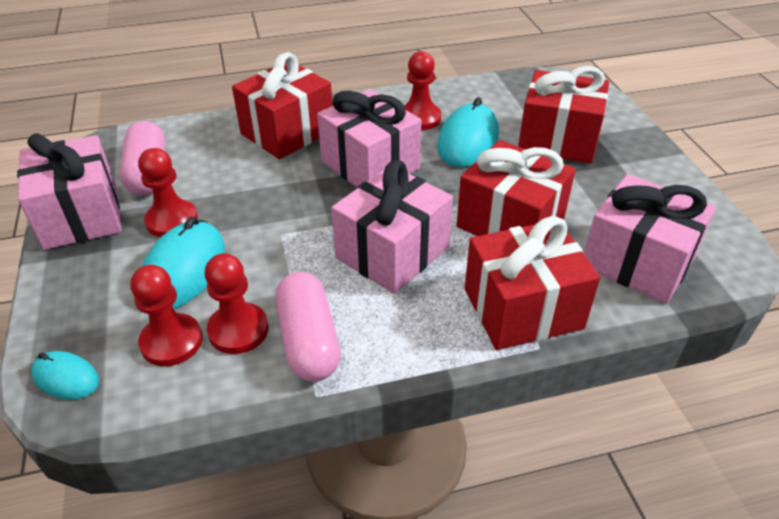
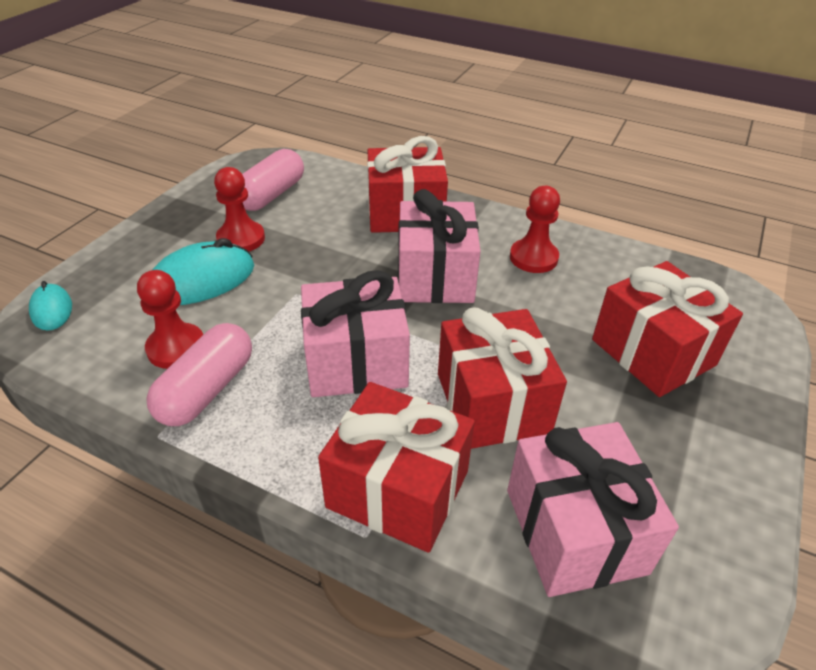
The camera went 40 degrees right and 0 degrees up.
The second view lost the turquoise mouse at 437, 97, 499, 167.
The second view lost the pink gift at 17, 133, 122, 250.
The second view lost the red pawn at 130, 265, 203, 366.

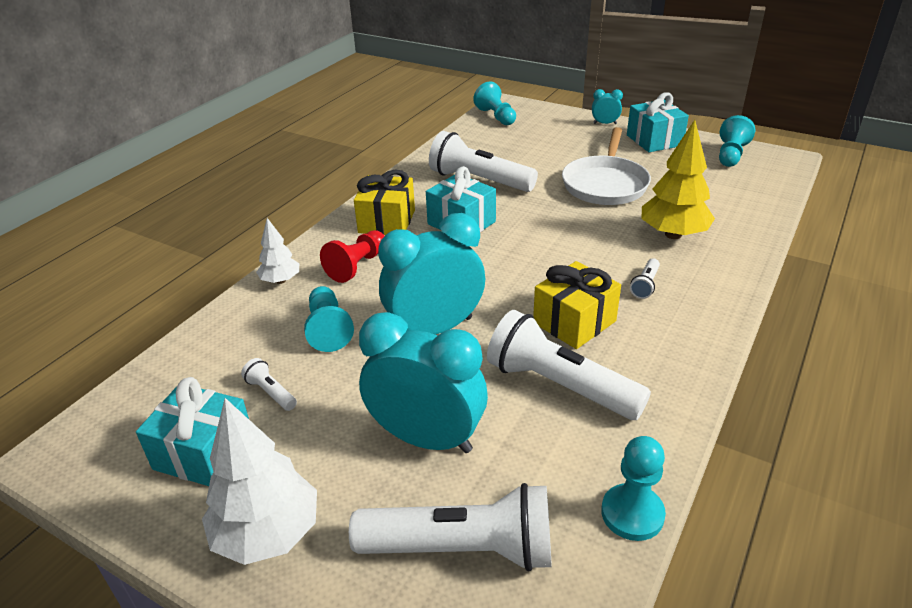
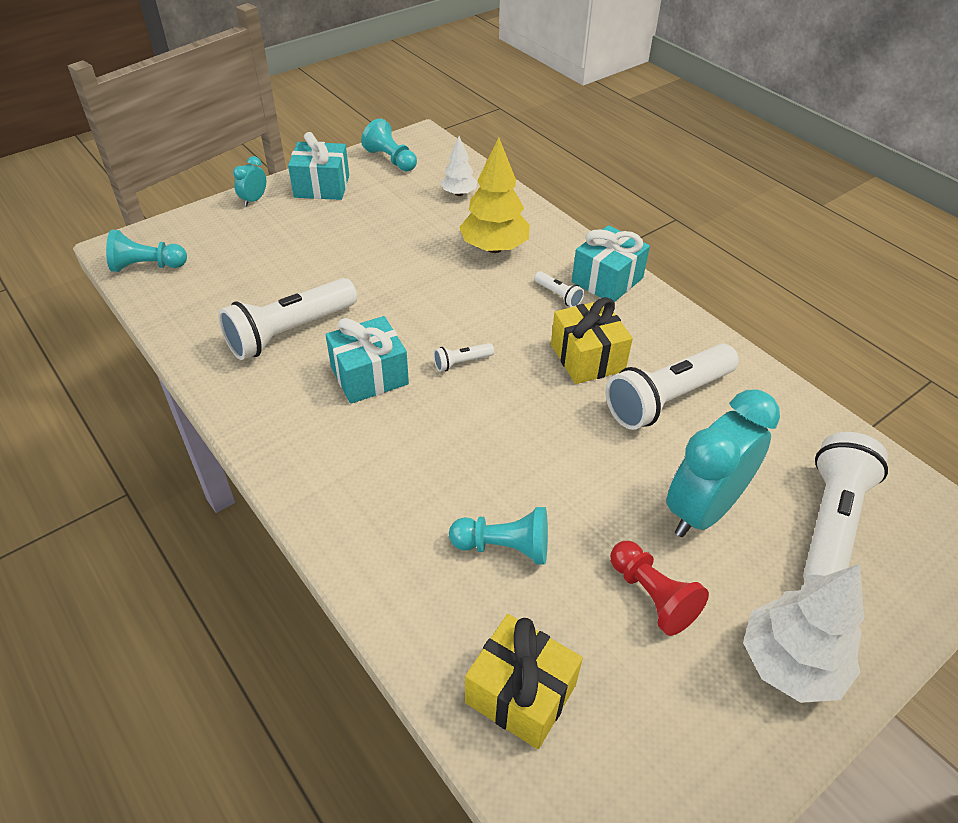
The camera went 70 degrees left and 10 degrees up.
The second view lost the white pan at 562, 127, 651, 205.
The yellow gift ended up elsewhere, having gone from 354, 170, 415, 235 to 465, 614, 583, 749.
The second view lost the turquoise clock at 378, 213, 485, 335.
The white tree ended up elsewhere, having gone from 256, 218, 299, 284 to 441, 136, 477, 196.
The red pawn ended up elsewhere, having gone from 320, 230, 385, 283 to 610, 541, 709, 636.
The white flashlight ended up elsewhere, having gone from 241, 358, 297, 411 to 433, 343, 494, 372.
The turquoise gift ended up elsewhere, having gone from 136, 377, 249, 486 to 572, 225, 650, 302.
The second view lost the turquoise pawn at 601, 436, 666, 541.

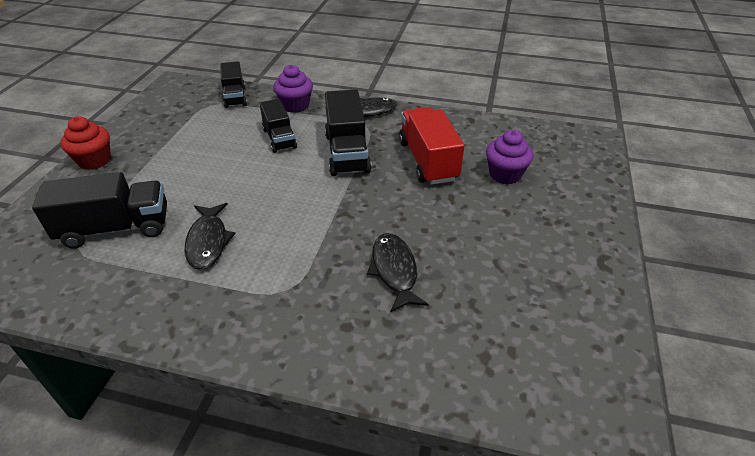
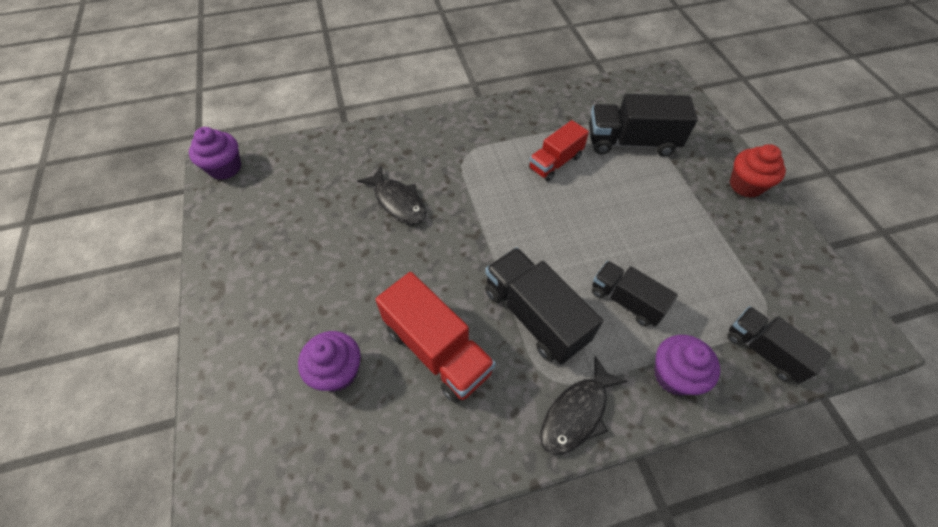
The camera went 150 degrees right and 15 degrees up.
The black truck at 32, 172, 167, 248 ended up facing another way, 45 degrees clockwise from before.
Where the black fish stood at 185, 203, 235, 270, the red truck came to stand at 529, 120, 589, 181.
The second view gained the purple cupcake at 189, 127, 241, 180.

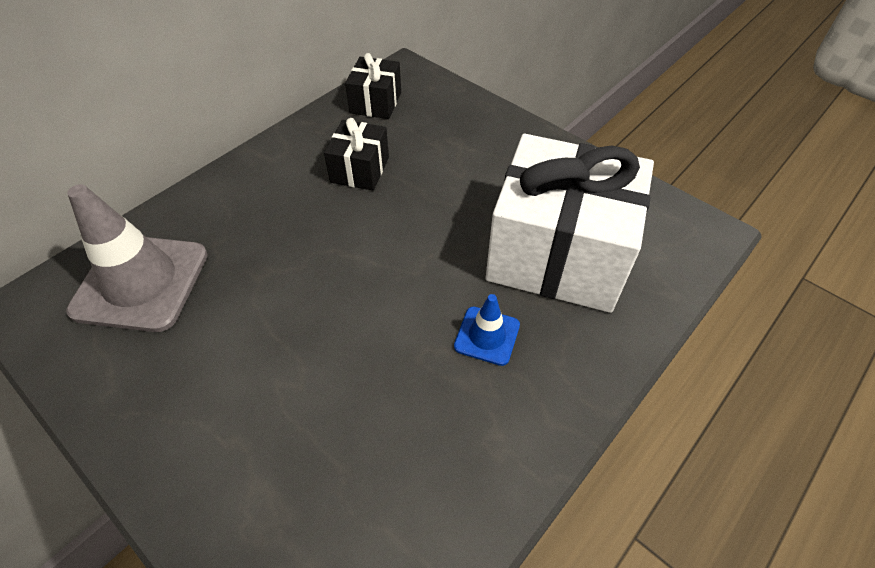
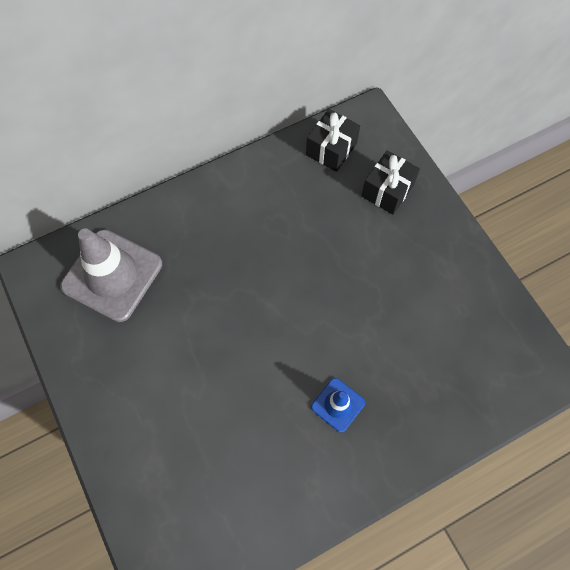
The camera went 20 degrees right and 15 degrees up.
The black gift ended up elsewhere, having gone from 324, 118, 389, 191 to 362, 150, 420, 215.
The second view lost the white gift at 486, 134, 654, 313.

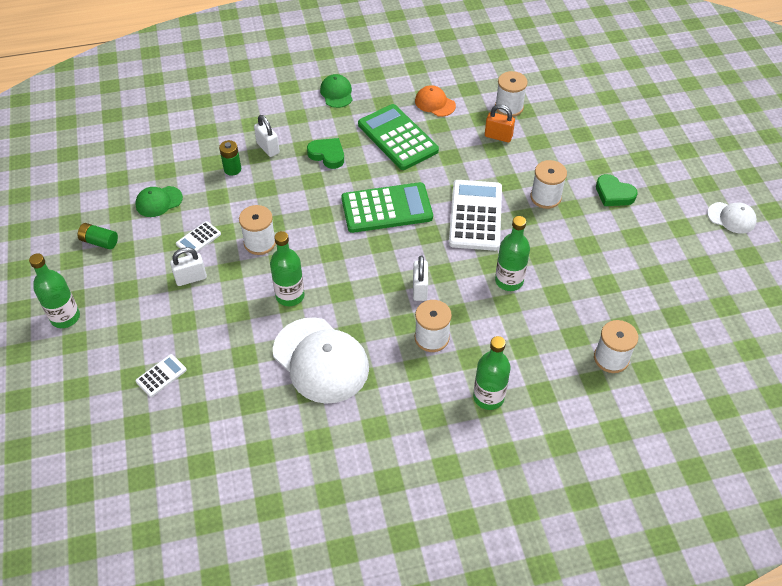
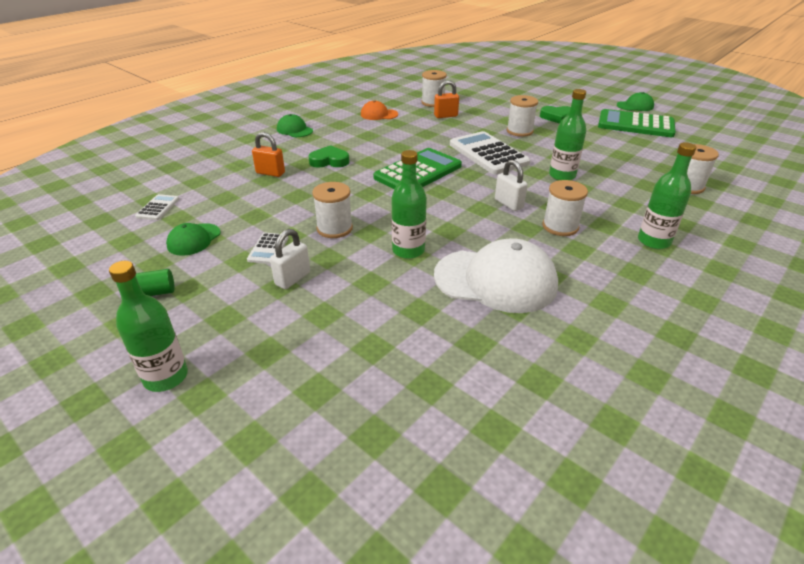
The camera went 35 degrees left and 15 degrees down.
The green calculator ended up elsewhere, having gone from 358, 104, 439, 170 to 598, 109, 676, 137.
What was the white padlock at 254, 115, 280, 157 turned into the orange padlock at 252, 132, 285, 177.
The second view lost the green battery at 219, 140, 241, 176.
What was the white cap at 707, 202, 757, 234 turned into the green cap at 617, 92, 654, 111.
The white calculator ended up elsewhere, having gone from 136, 354, 187, 397 to 135, 194, 179, 220.

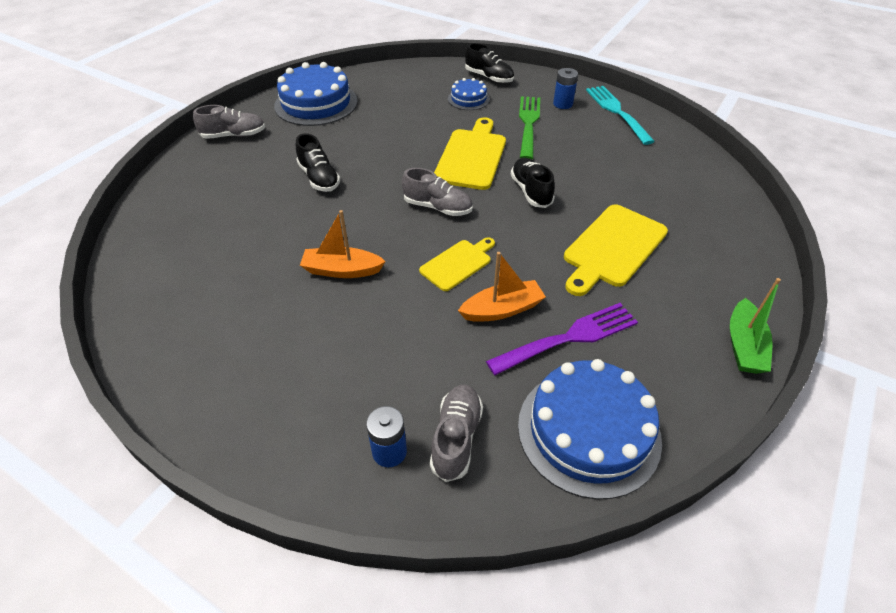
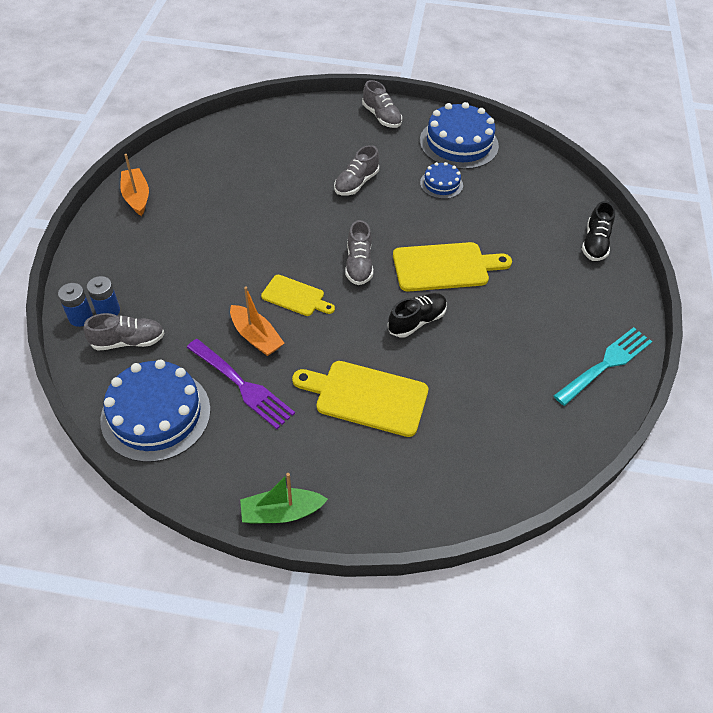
The camera went 65 degrees right and 5 degrees up.
The blue battery ended up elsewhere, having gone from 553, 68, 578, 109 to 58, 283, 93, 327.
The blue cake ended up elsewhere, having gone from 448, 78, 490, 110 to 420, 162, 463, 199.
The second view lost the green fork at 519, 96, 540, 159.
What was the black shoe at 296, 133, 340, 192 turned into the grey shoe at 334, 145, 379, 195.
The orange boat ended up elsewhere, having gone from 300, 210, 386, 278 to 120, 154, 149, 216.

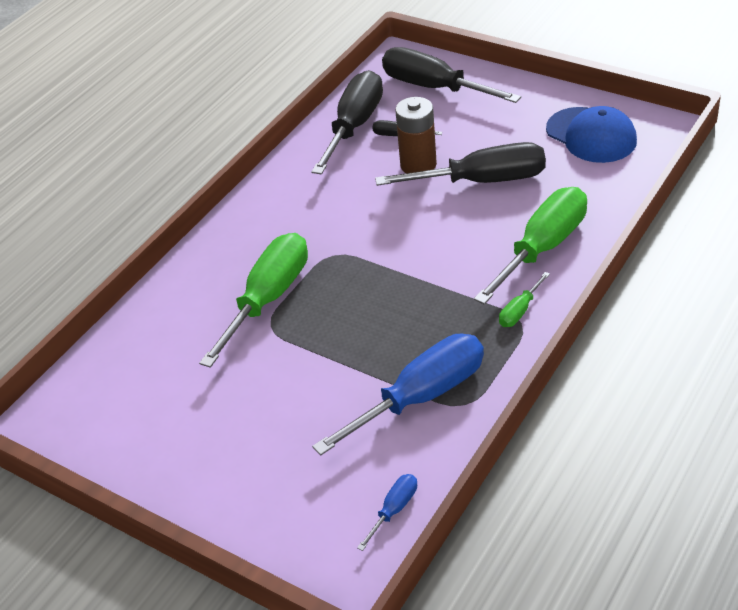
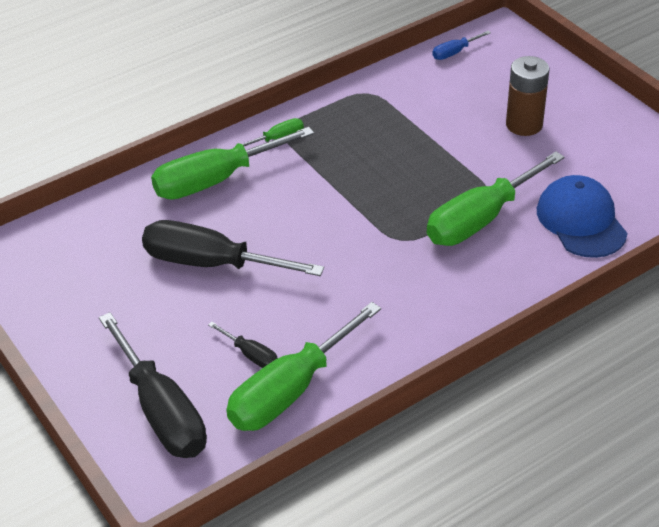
The camera went 160 degrees left and 0 degrees up.
What was the black screwdriver at 311, 70, 383, 175 turned into the green screwdriver at 226, 302, 381, 431.
The brown battery ended up elsewhere, having gone from 395, 97, 437, 173 to 506, 56, 549, 136.
The blue cap ended up elsewhere, having gone from 546, 106, 637, 163 to 537, 175, 628, 258.
The second view lost the blue screwdriver at 312, 334, 484, 456.

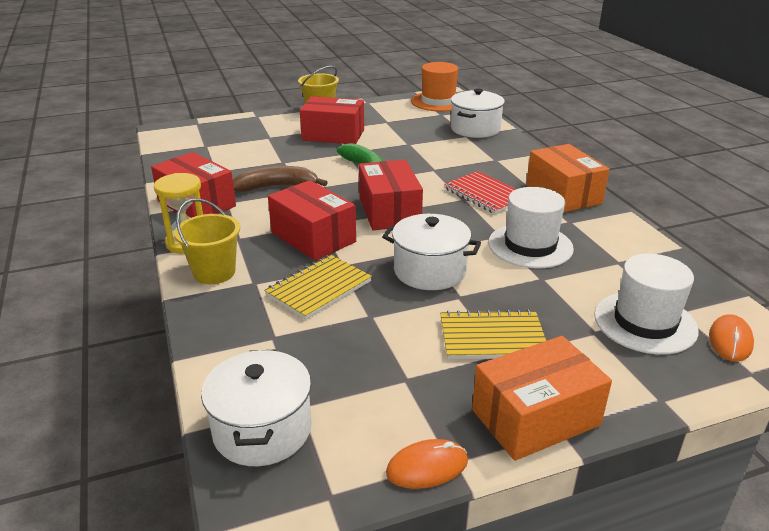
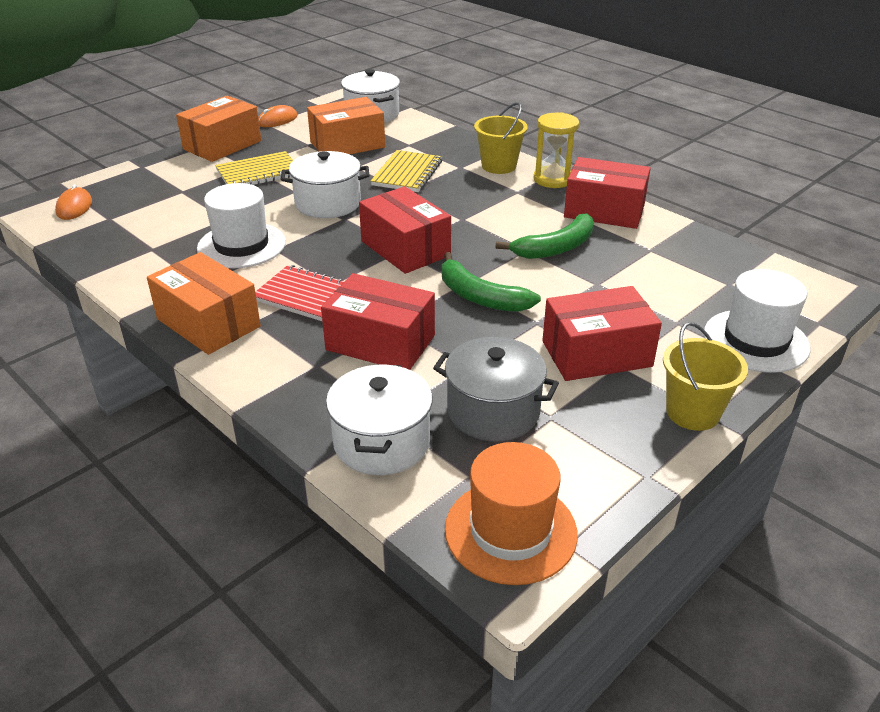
The camera went 155 degrees right and 5 degrees up.
What was the brown banana at 233, 166, 328, 192 turned into the green banana at 496, 213, 594, 259.
The red box ended up elsewhere, having gone from 268, 180, 356, 261 to 321, 273, 435, 370.
The white hat ended up elsewhere, having gone from 594, 254, 699, 355 to 704, 269, 810, 373.
The second view gained the orange box at 307, 97, 385, 154.
The second view gained the grey pot at 433, 337, 559, 442.

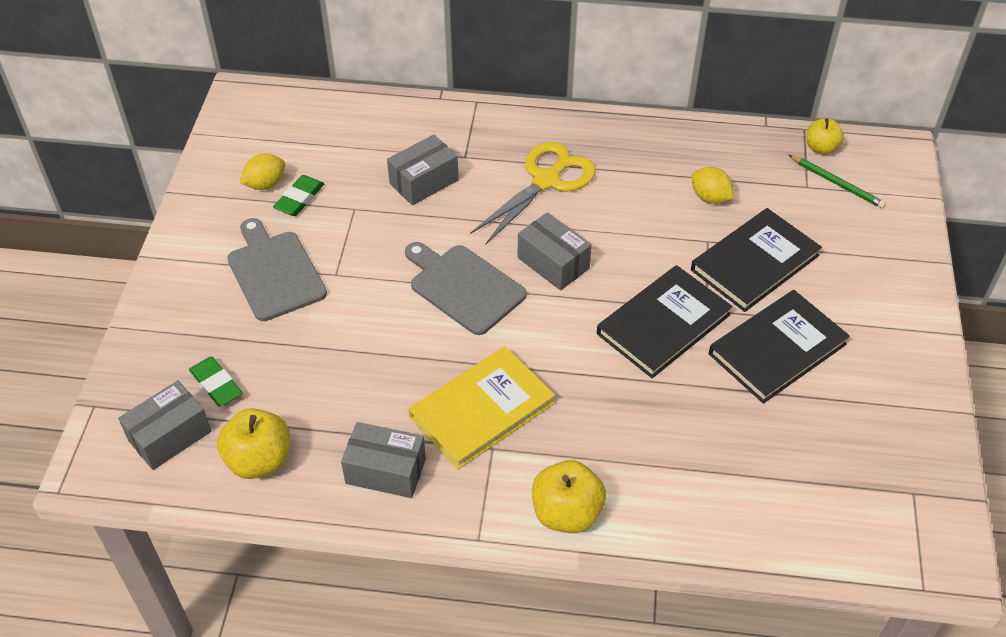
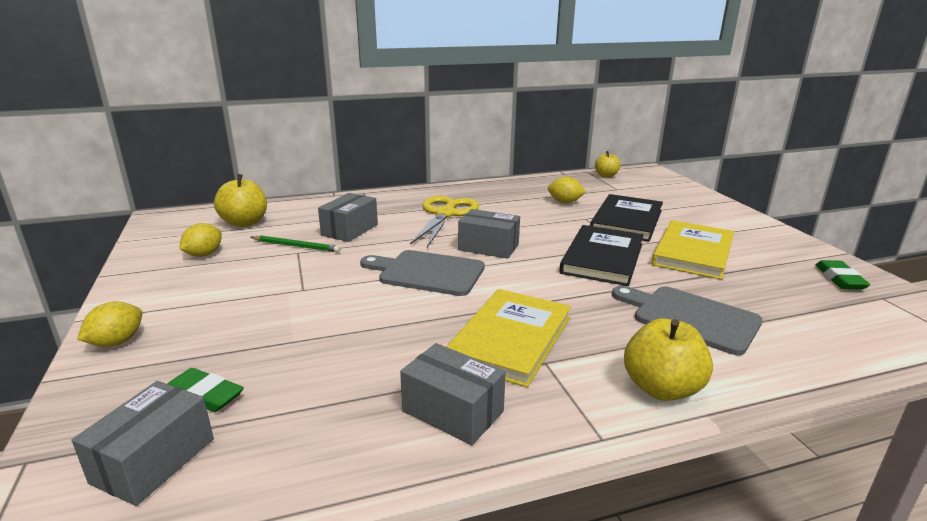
The camera went 25 degrees left and 25 degrees down.
The green pencil ended up elsewhere, having gone from 789, 155, 886, 209 to 251, 235, 340, 252.
The green eraser ended up elsewhere, having gone from 273, 175, 324, 216 to 815, 260, 870, 290.
The grey cutting board ended up elsewhere, having gone from 227, 218, 327, 321 to 612, 286, 763, 355.
What was the black book at 709, 290, 850, 404 turned into the yellow book at 652, 220, 734, 280.
The yellow apple ended up elsewhere, having gone from 217, 408, 290, 479 to 214, 174, 267, 227.
The grey box at 341, 422, 426, 498 ended up facing another way, 45 degrees clockwise from before.
The second view gained the yellow lemon at 77, 301, 143, 347.

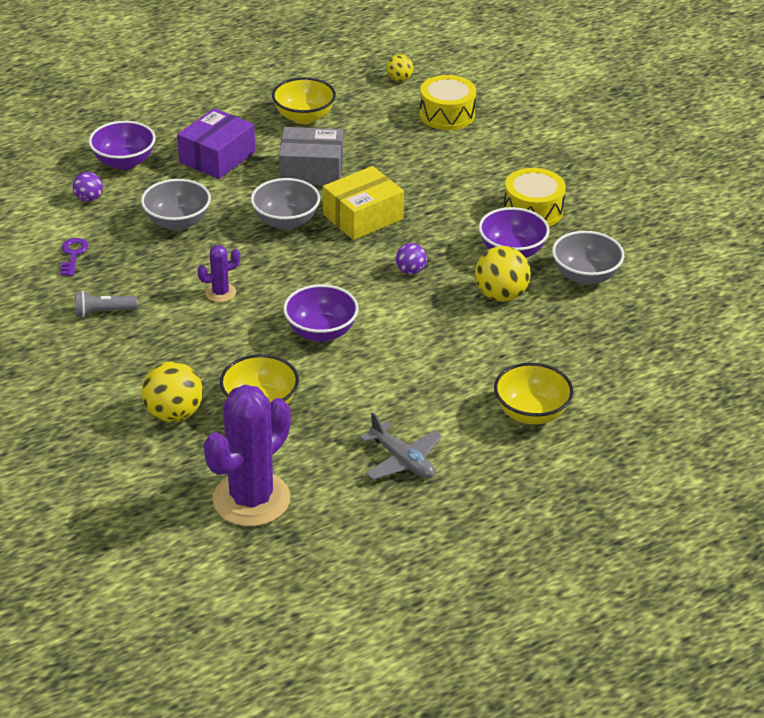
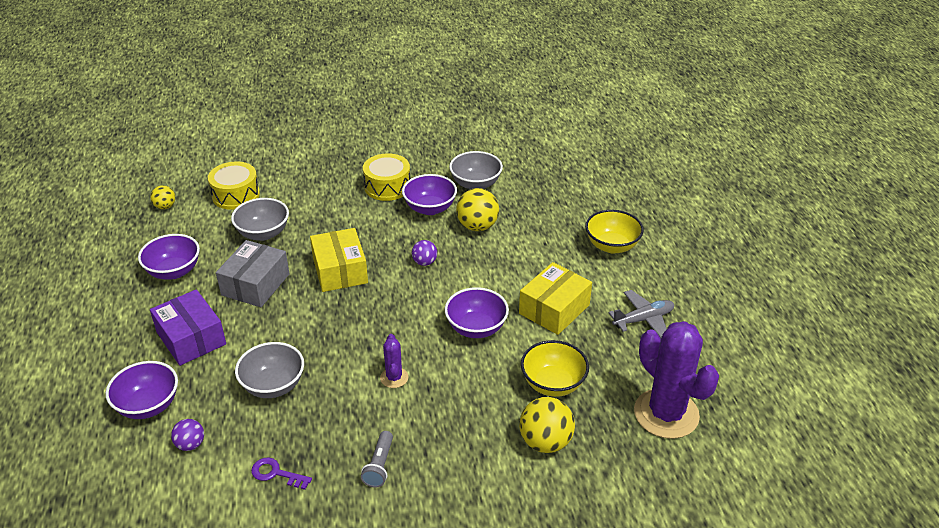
The camera went 70 degrees left and 0 degrees up.
What was the yellow bowl at 272, 77, 336, 124 turned into the purple bowl at 138, 234, 200, 280.
The grey bowl ended up elsewhere, having gone from 251, 178, 320, 230 to 231, 198, 289, 241.
The second view gained the yellow box at 519, 262, 592, 335.

